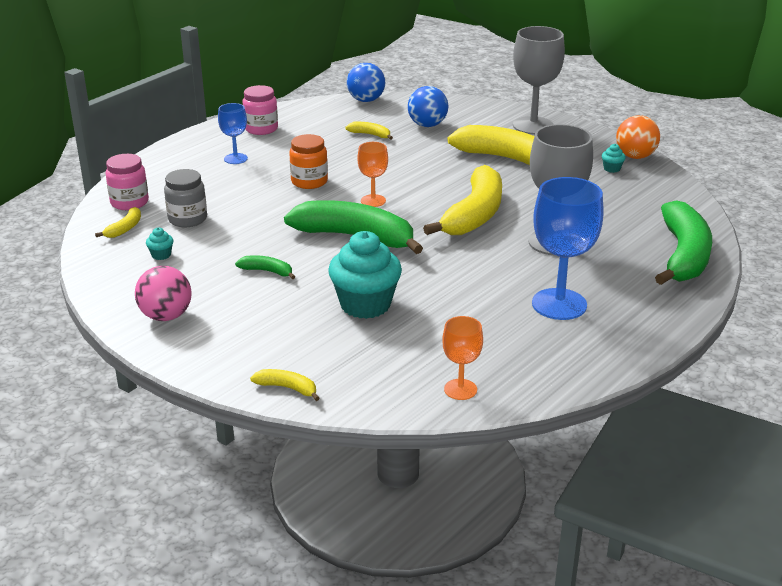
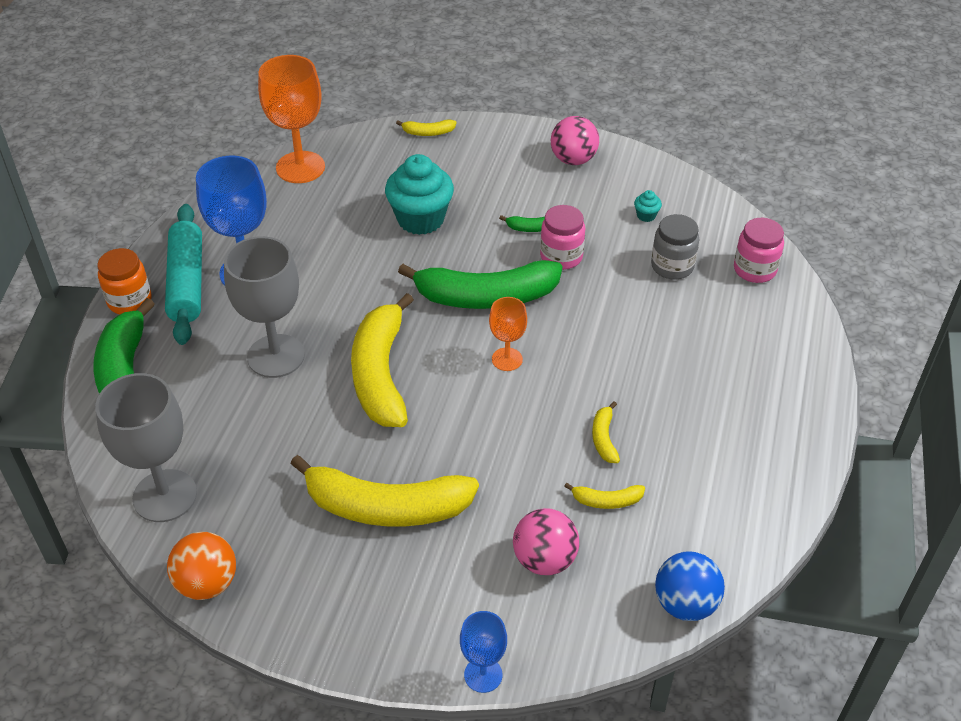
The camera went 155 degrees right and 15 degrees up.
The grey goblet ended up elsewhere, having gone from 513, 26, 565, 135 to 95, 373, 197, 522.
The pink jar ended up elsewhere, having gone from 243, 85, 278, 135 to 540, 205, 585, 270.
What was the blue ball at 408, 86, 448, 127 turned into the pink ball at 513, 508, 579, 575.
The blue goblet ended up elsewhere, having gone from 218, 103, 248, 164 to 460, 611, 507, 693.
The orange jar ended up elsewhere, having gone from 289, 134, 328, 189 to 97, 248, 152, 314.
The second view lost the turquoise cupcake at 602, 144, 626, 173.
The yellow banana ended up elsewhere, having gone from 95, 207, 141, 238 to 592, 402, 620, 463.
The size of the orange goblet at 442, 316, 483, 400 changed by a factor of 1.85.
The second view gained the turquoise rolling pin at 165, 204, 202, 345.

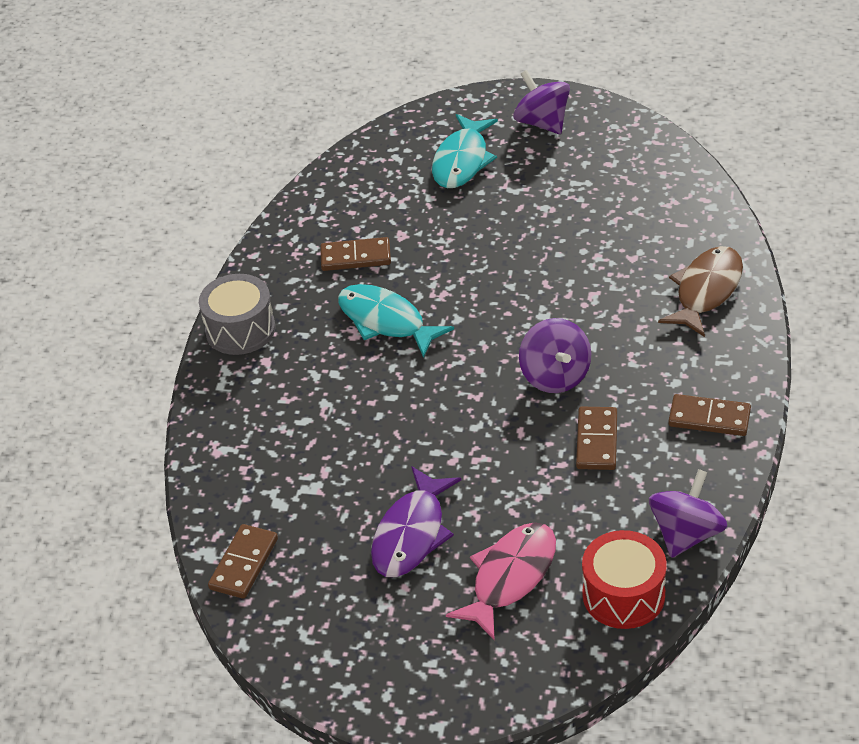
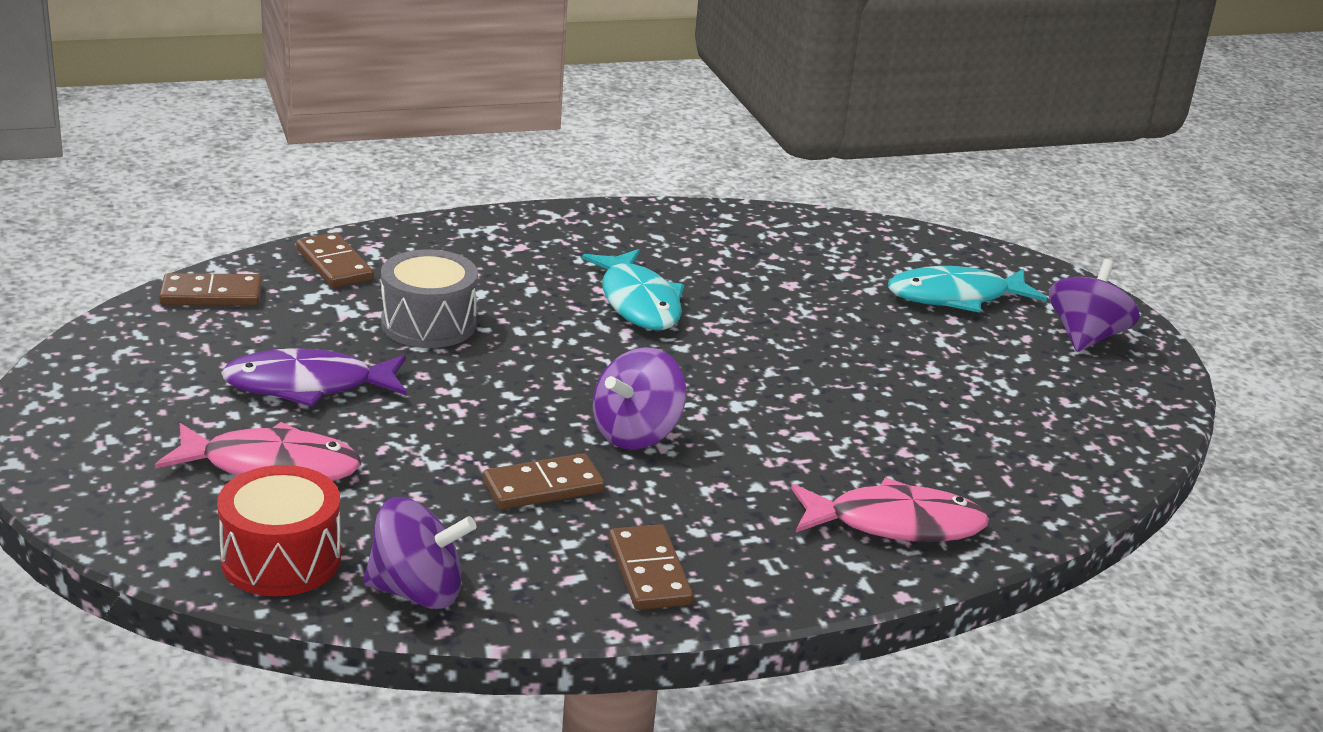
The camera went 55 degrees right and 15 degrees down.
The brown domino ended up elsewhere, having gone from 320, 237, 391, 271 to 296, 233, 374, 288.
What was the brown fish at 658, 246, 743, 337 turned into the pink fish at 791, 478, 989, 542.
The grey drum ended up elsewhere, having gone from 199, 274, 275, 355 to 381, 249, 478, 348.
The turquoise fish at 338, 284, 454, 358 ended up facing another way, 150 degrees clockwise from before.

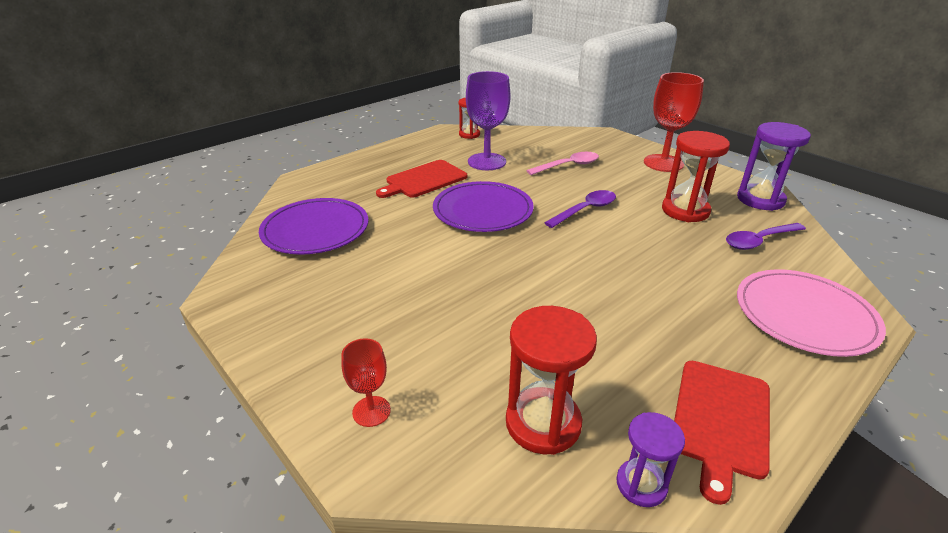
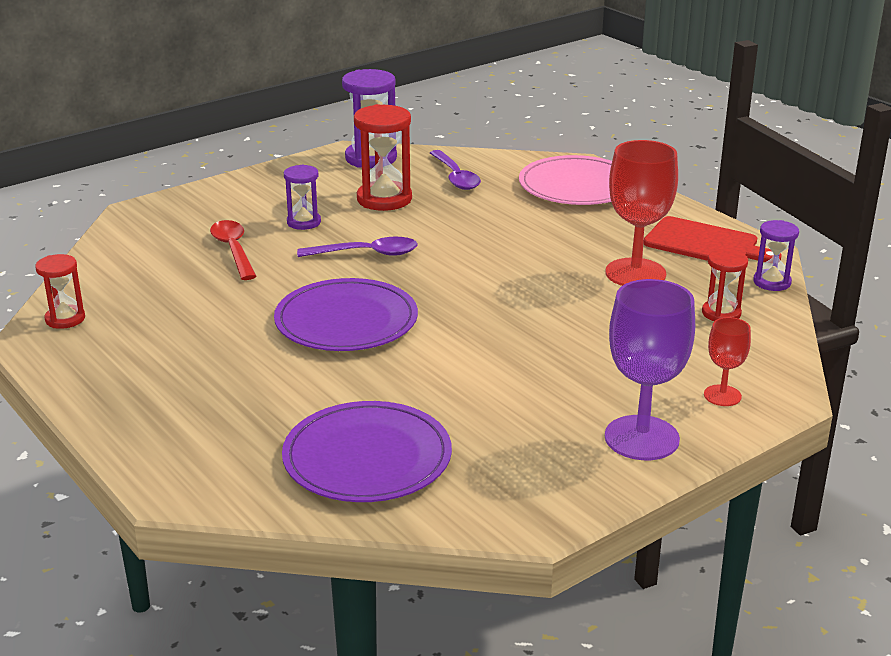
The camera went 85 degrees left and 5 degrees down.
The purple goblet ended up elsewhere, having gone from 466, 71, 511, 170 to 605, 279, 695, 460.
The red goblet ended up elsewhere, having gone from 644, 72, 704, 172 to 606, 140, 678, 286.
What was the pink spoon at 526, 152, 599, 175 turned into the red spoon at 210, 220, 257, 280.
The second view lost the red cutting board at 376, 160, 467, 198.
The purple spoon at 544, 190, 616, 228 ended up facing another way, 120 degrees clockwise from before.
The size of the red hourglass at 506, 306, 597, 455 changed by a factor of 0.59.
The second view gained the purple hourglass at 284, 165, 321, 230.

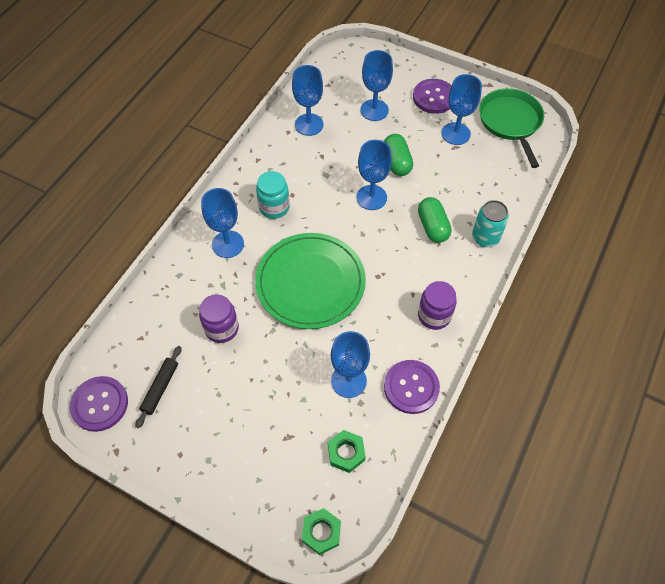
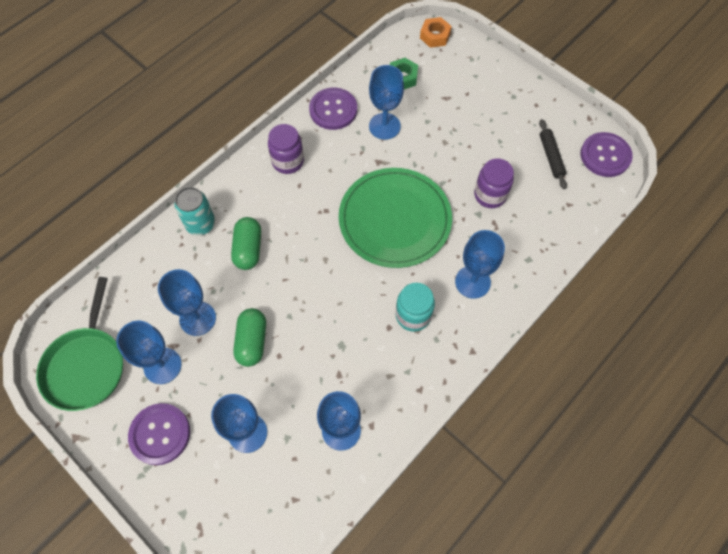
The camera went 165 degrees left and 5 degrees up.
The blue goblet ended up elsewhere, having gone from 356, 140, 392, 210 to 158, 269, 216, 336.
The black rolling pin at 136, 346, 181, 429 ended up facing another way, 45 degrees counterclockwise from before.
What was the green nut at 302, 508, 341, 555 turned into the orange nut at 420, 17, 452, 48.

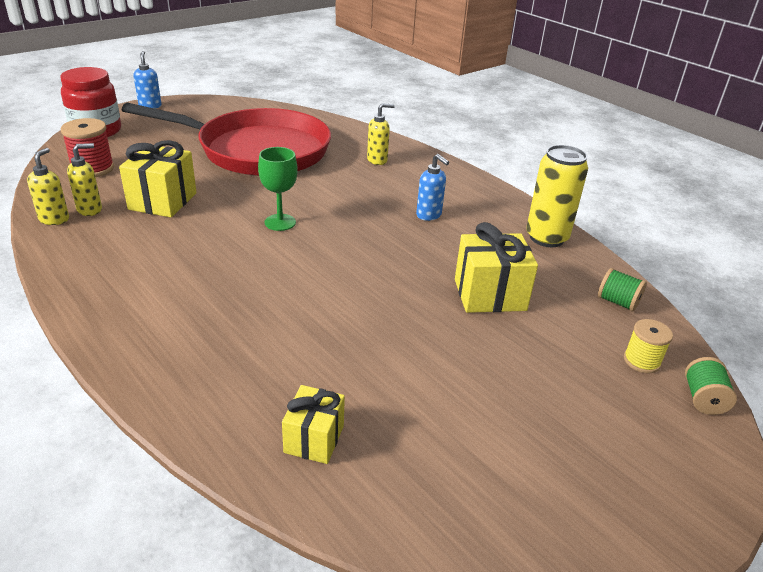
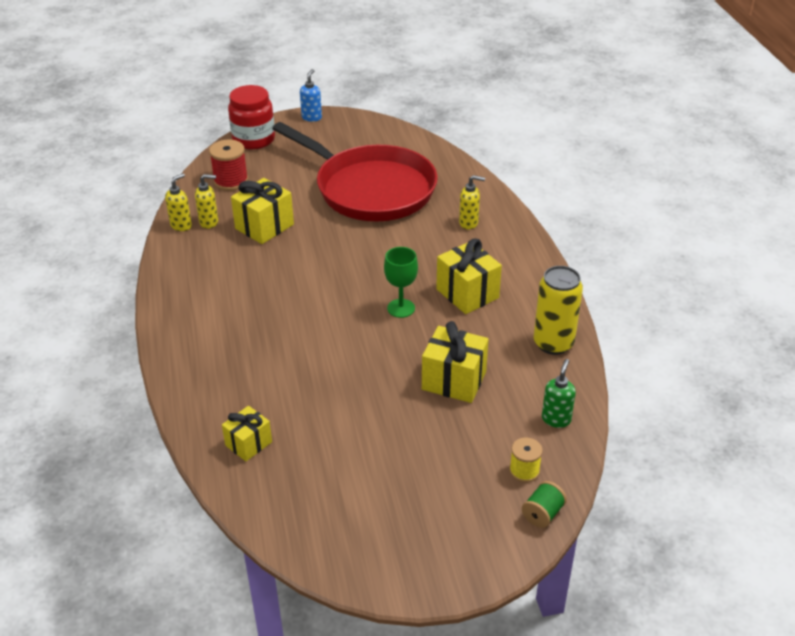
The camera went 30 degrees right and 5 degrees up.
The green goblet ended up elsewhere, having gone from 258, 147, 298, 231 to 384, 247, 418, 318.
Where the blue soap dispenser stood at 416, 154, 449, 221, the yellow gift came to stand at 436, 238, 502, 314.
Where the green spool stood at 598, 268, 647, 311, the green soap dispenser came to stand at 542, 359, 576, 428.

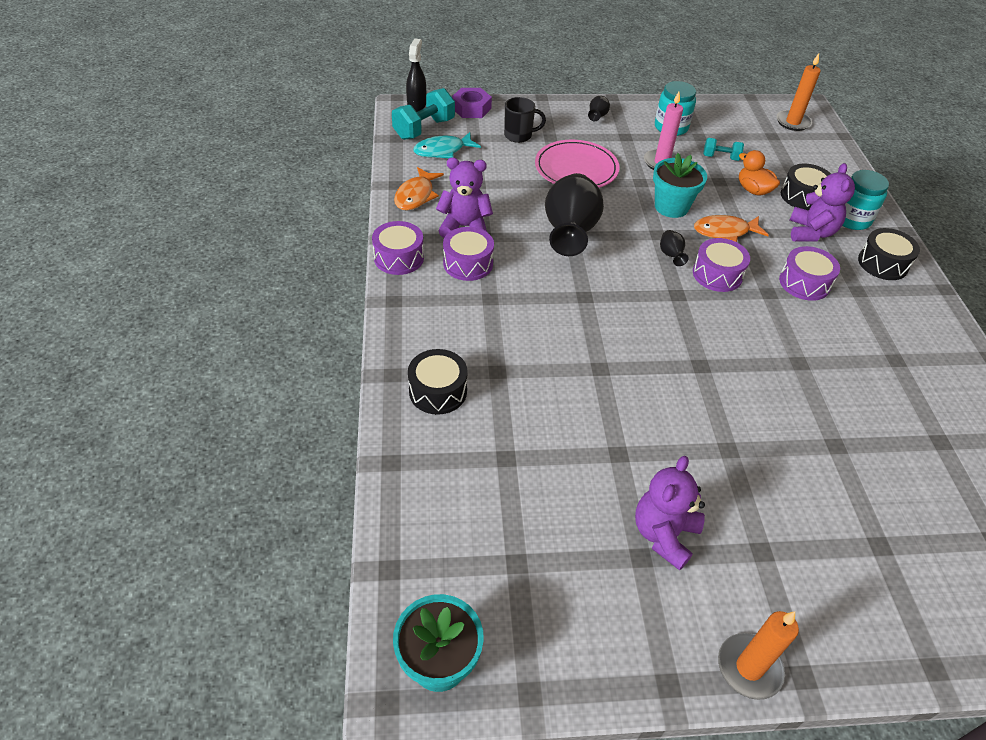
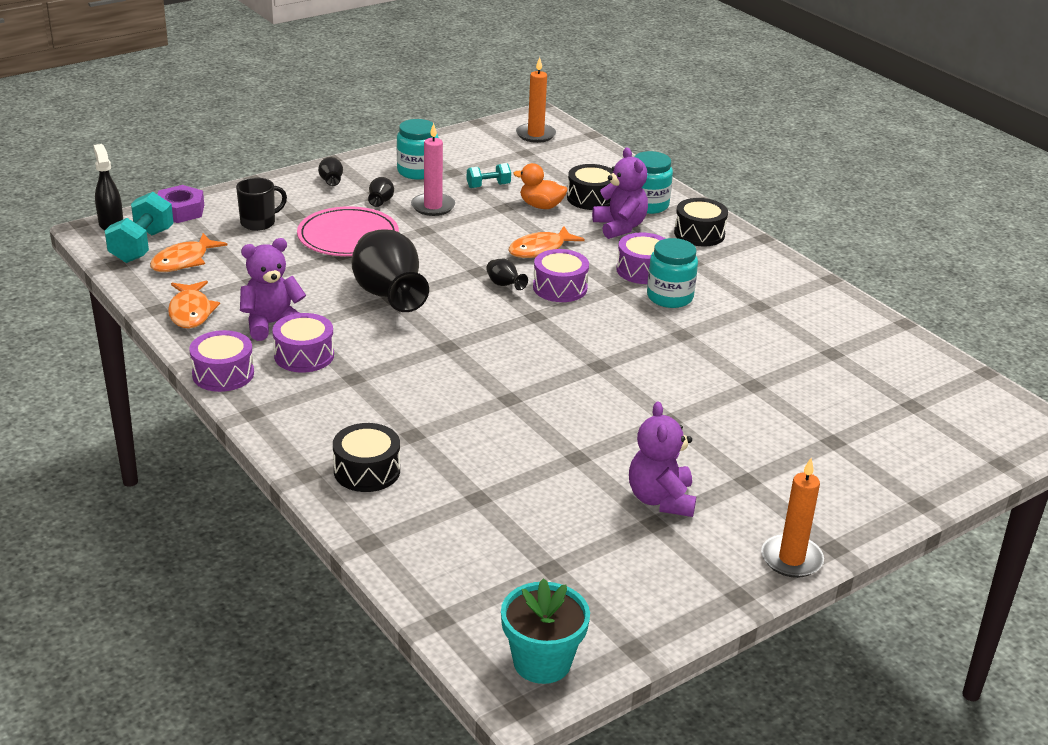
The camera went 30 degrees left and 15 degrees down.
What was the turquoise fish at 413, 132, 481, 158 turned into the orange fish at 150, 233, 227, 272.
The second view lost the turquoise flower pot at 653, 153, 707, 218.
The second view gained the black vase at 368, 177, 394, 207.
The second view gained the turquoise jar at 647, 238, 698, 308.

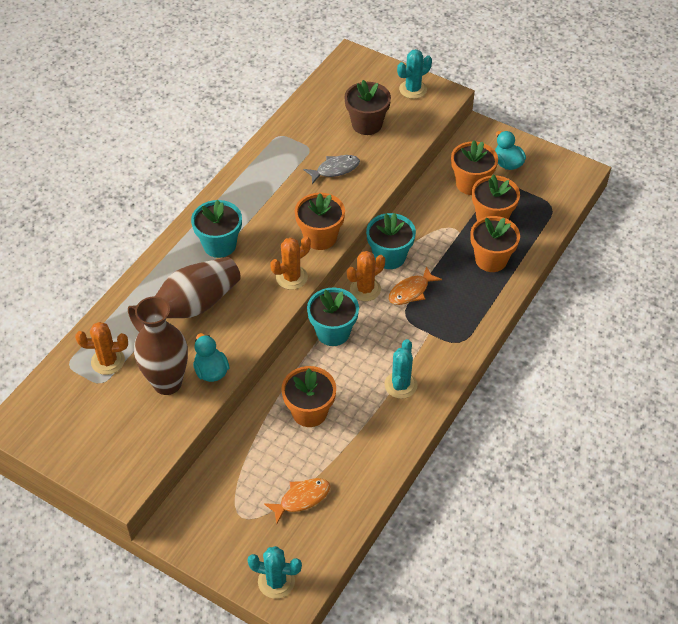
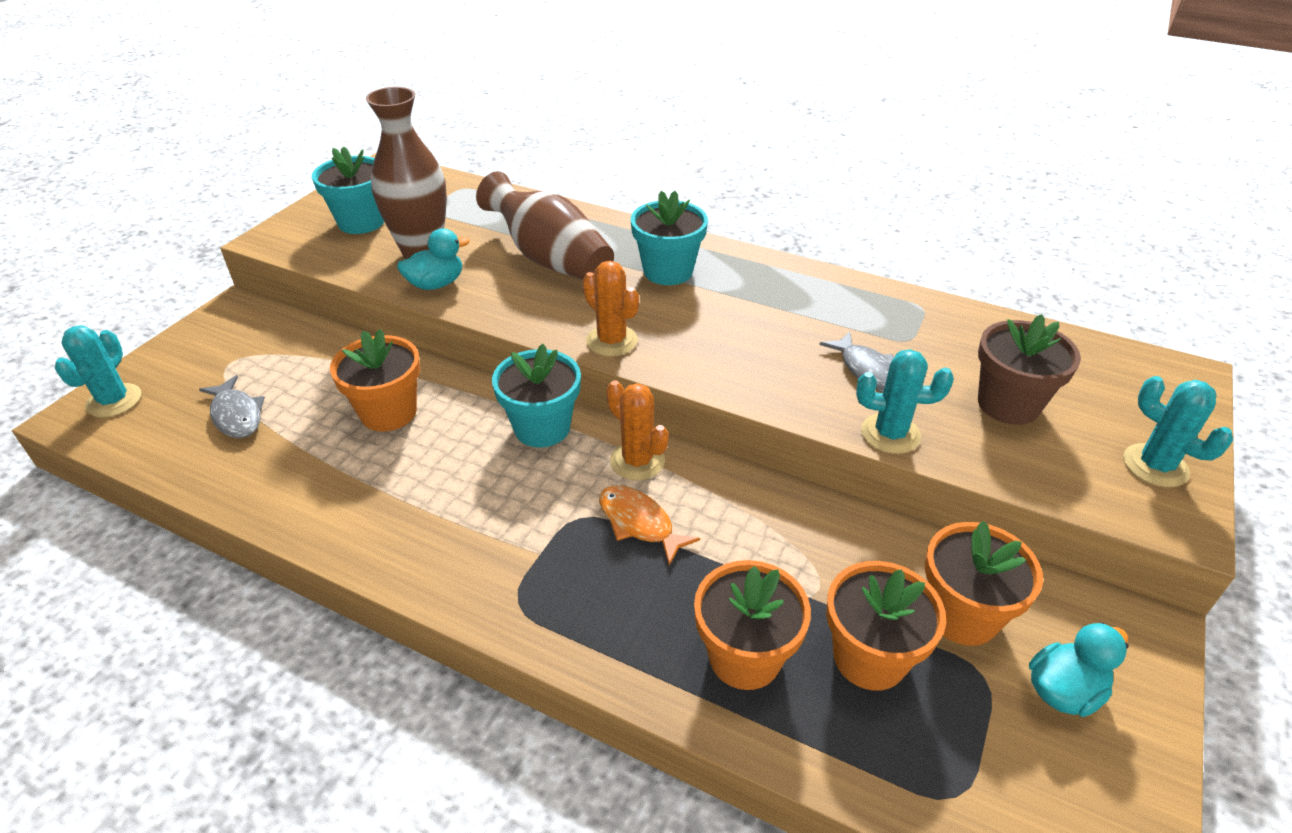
The camera went 85 degrees right and 10 degrees down.
The second view lost the orange flower pot at 295, 193, 345, 250.
The turquoise flower pot ended up elsewhere, having gone from 366, 213, 416, 269 to 312, 146, 384, 234.
The second view lost the orange cactus at 75, 322, 128, 375.
The turquoise cactus ended up elsewhere, having gone from 384, 339, 418, 399 to 856, 349, 954, 454.
What was the orange fish at 264, 478, 331, 523 turned into the grey fish at 199, 375, 265, 438.

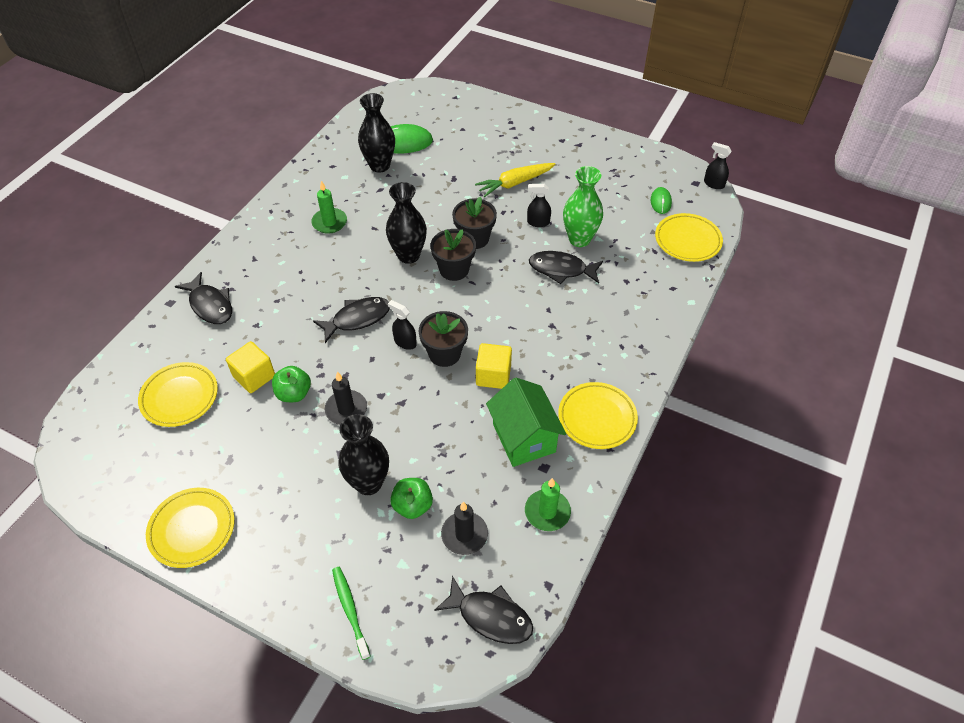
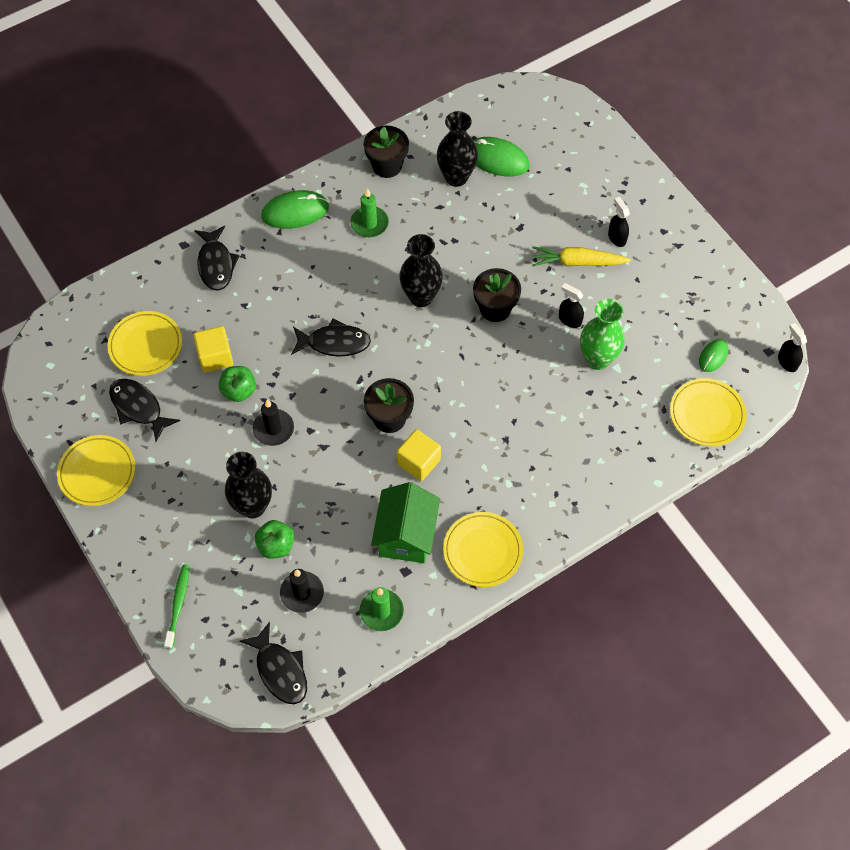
The camera went 30 degrees right and 10 degrees up.
The black flower pot ended up elsewhere, having gone from 430, 229, 476, 281 to 364, 126, 409, 178.
The black fish ended up elsewhere, having gone from 529, 251, 603, 284 to 109, 379, 180, 442.
The black spray bottle ended up elsewhere, having gone from 388, 300, 417, 350 to 608, 197, 630, 247.
The second view gained the green mouse at 261, 190, 329, 229.

